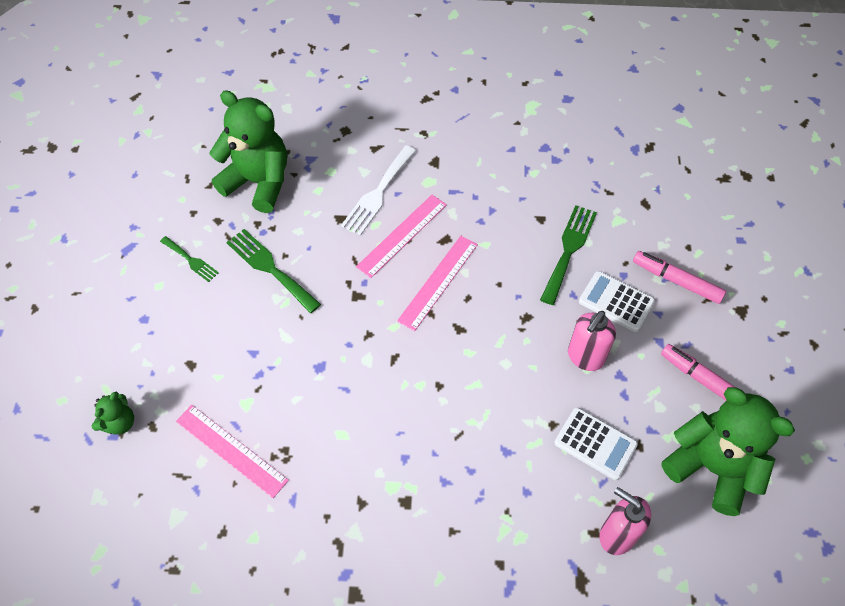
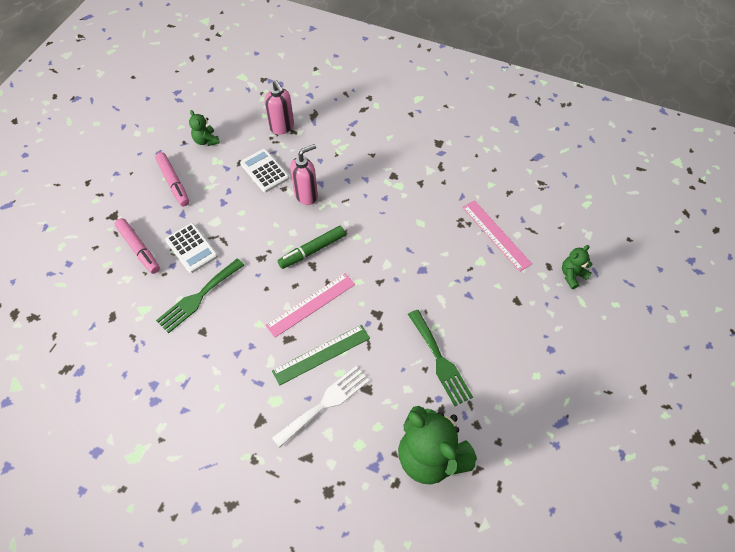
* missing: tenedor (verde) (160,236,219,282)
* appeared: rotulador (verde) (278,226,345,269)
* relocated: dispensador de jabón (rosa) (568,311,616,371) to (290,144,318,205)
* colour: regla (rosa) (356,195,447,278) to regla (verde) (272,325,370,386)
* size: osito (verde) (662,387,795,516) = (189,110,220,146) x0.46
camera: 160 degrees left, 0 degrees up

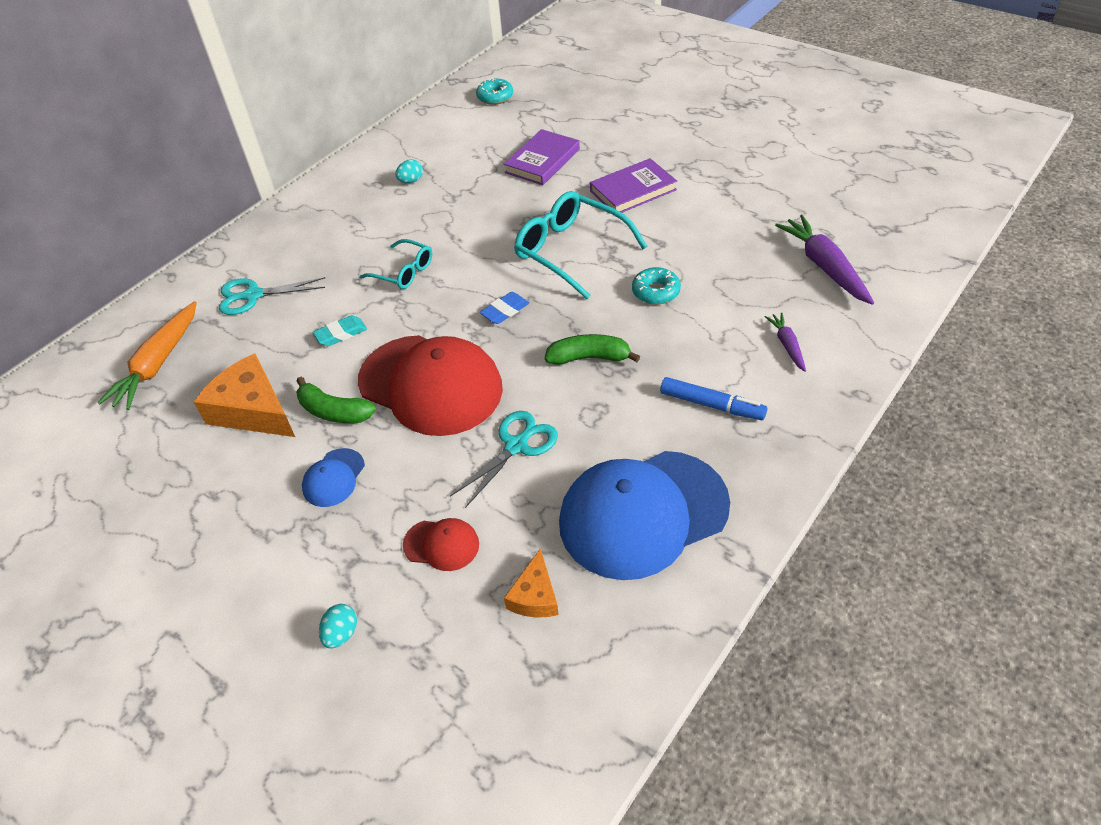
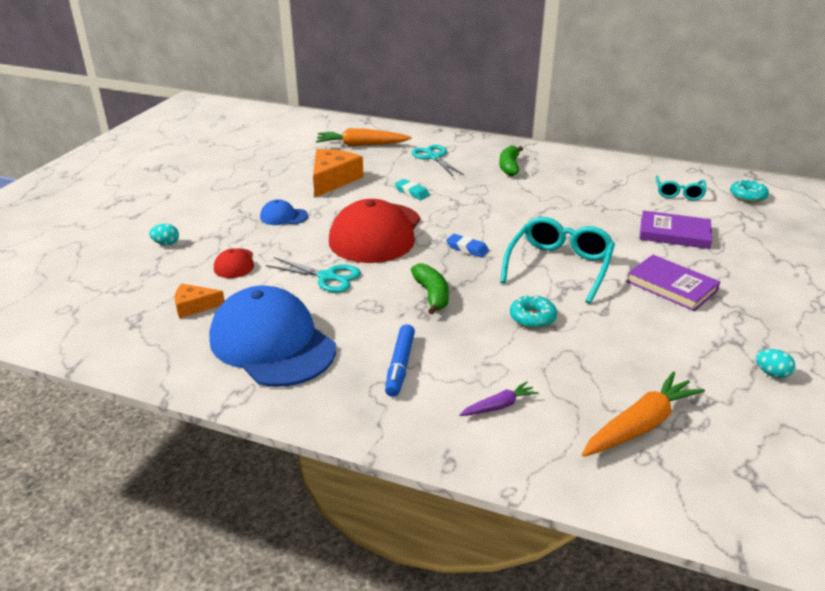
* relocated: plátano (verde) (296,377,376,423) to (499,145,523,176)
* relocated: gafas (turquesa) (359,239,432,289) to (655,175,707,200)
* relocated: huevo (turquesa) (395,159,423,183) to (755,349,795,378)
* colour: zanahoria (morado) (775,215,874,305) to zanahoria (naranja) (582,371,705,457)
camera: 70 degrees right, 15 degrees down

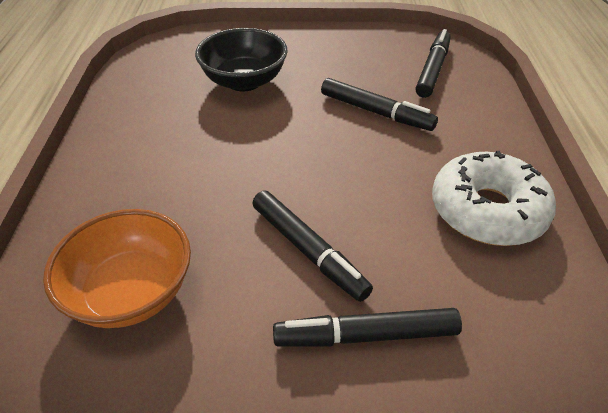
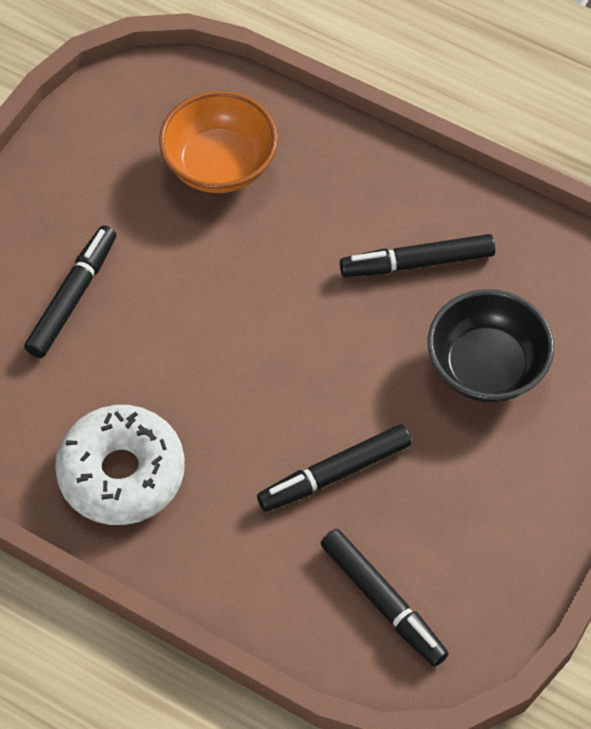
* relocated: rotulador (negro) (252,191,373,302) to (340,234,496,277)
camera: 120 degrees right, 15 degrees up

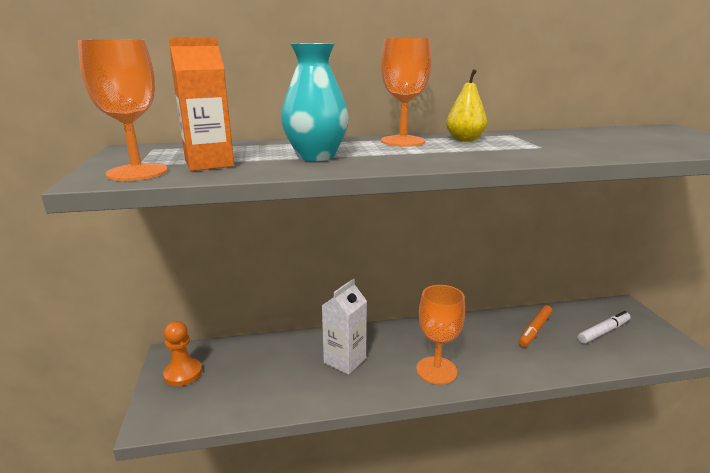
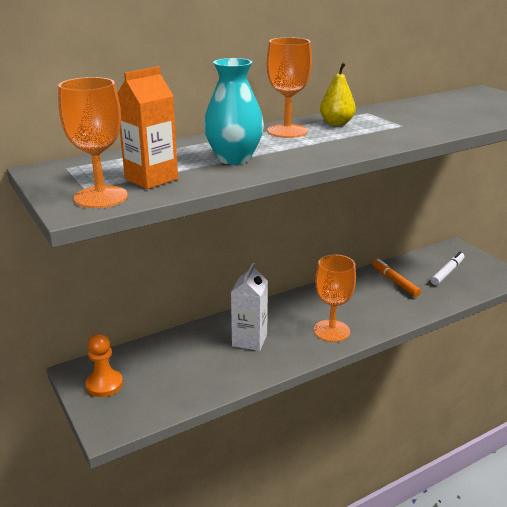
* spun: rotulador (naranja) (518,305,552,347) = (372,259,421,297) 135 degrees clockwise
camera: 20 degrees left, 5 degrees up

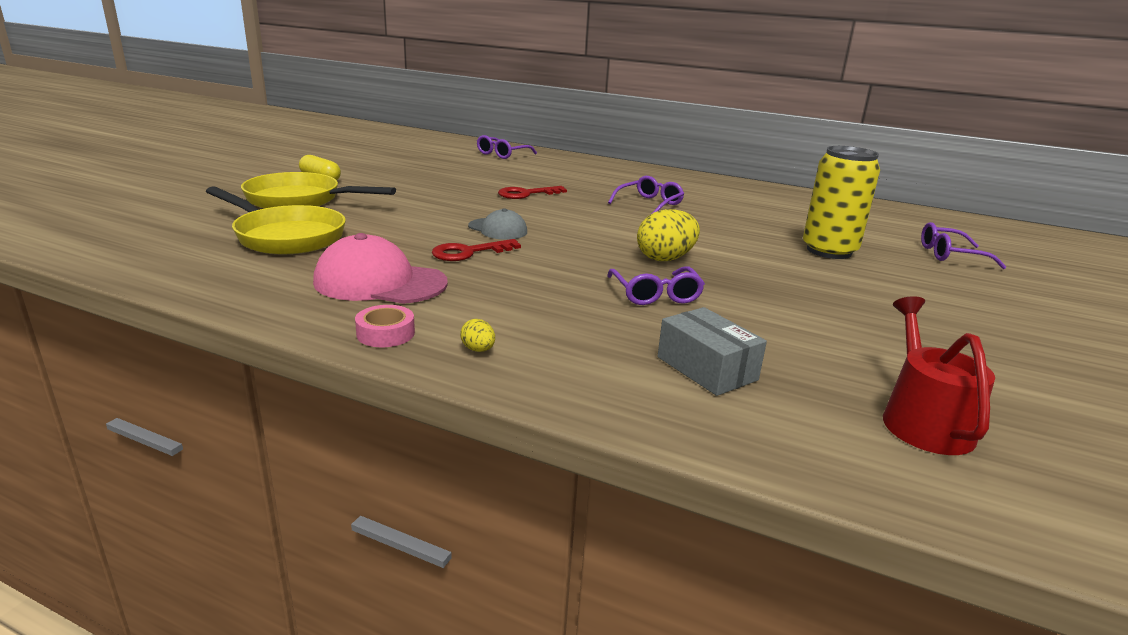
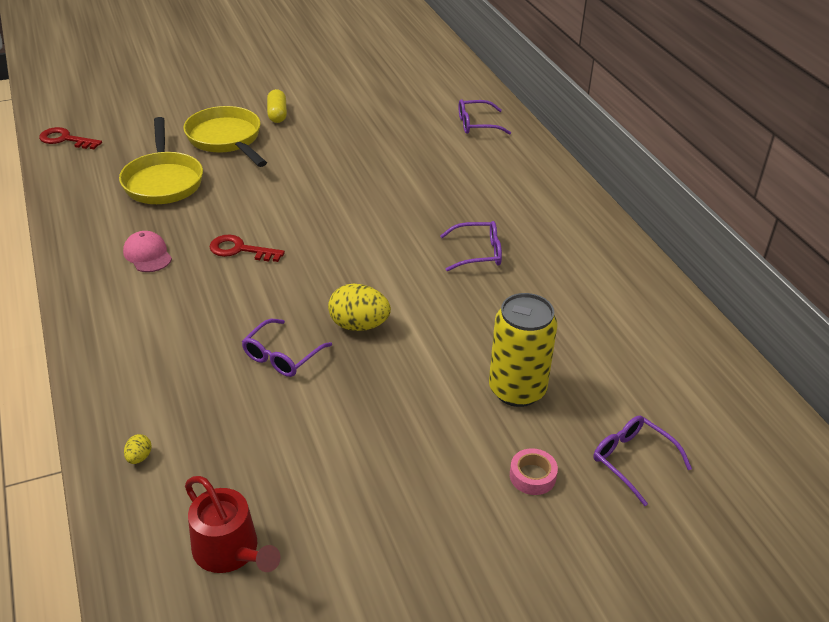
* missing: gorra (gris) (468,208,527,240)
* missing: caja (gris) (657,307,767,396)
* relocated: cinta adhesiva (rosa) (355,305,415,347) to (510,448,558,495)
* relocated: huevo (amarillo) (460,319,495,352) to (124,434,152,464)
* relocated: llave (rojo) (498,186,567,199) to (39,127,102,149)
* spun: regadera (rojo) (883,296,995,455) = (185,476,281,573) 90 degrees clockwise
* size: gorra (rosa) (313,233,448,304) = (123,231,172,272) x0.59
camera: 45 degrees right, 15 degrees up

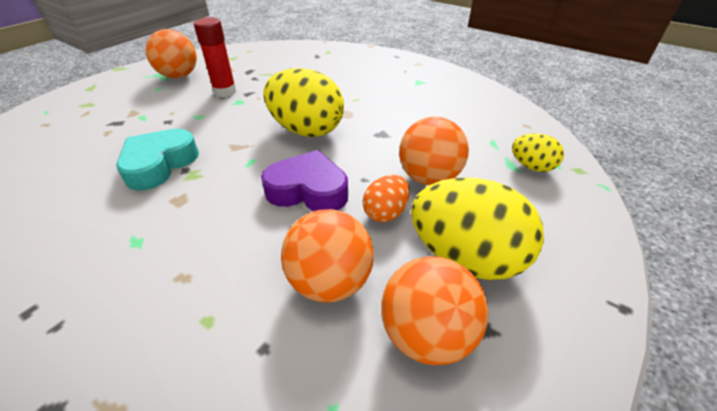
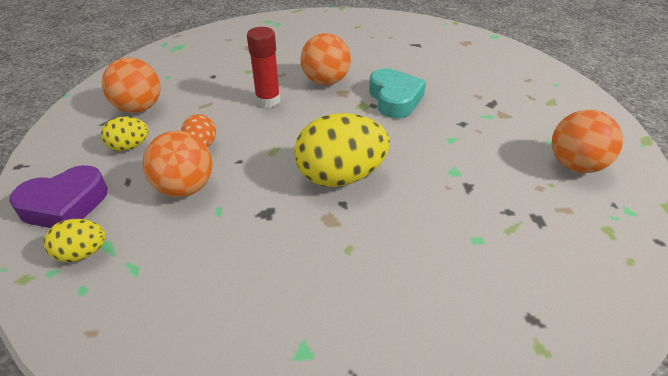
* relocated: barra de pegamento (rojo) (194,17,236,97) to (247,27,280,108)
* relocated: corazón (morado) (261,150,348,211) to (9,165,108,228)
* relocated: pelota (naranja) (281,209,374,302) to (301,33,351,85)
* size: huevo (amarillo) (411,178,544,280) = (101,117,149,151) x0.51
camera: 140 degrees right, 0 degrees up

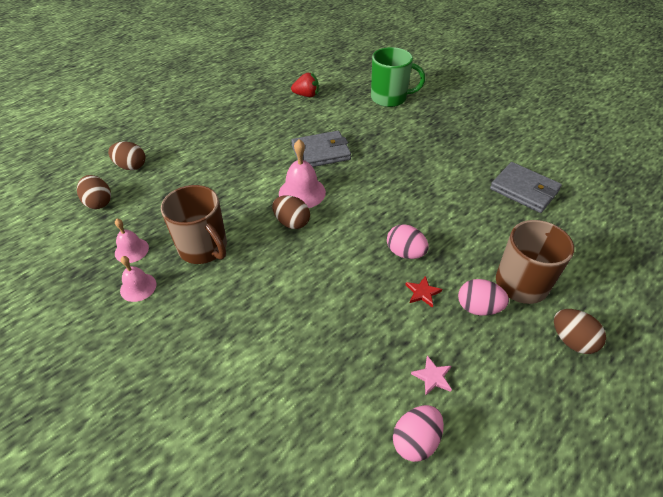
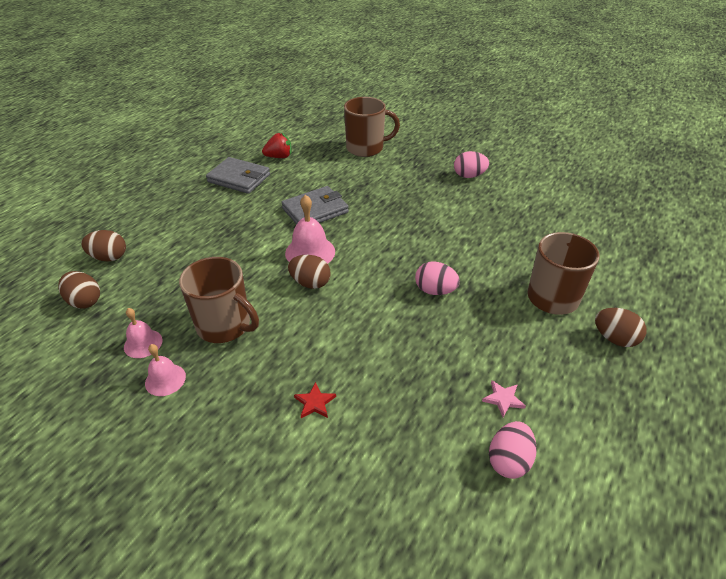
* relocated: estrella (rojo) (405,276,442,308) to (294,382,336,418)
* relocated: huevo (rosa) (458,279,509,316) to (454,151,489,178)
* relocated: cartera (gris) (490,162,562,213) to (206,157,270,194)
* colour: taza (verde) (371,47,425,107) to taza (marrón) (344,97,400,157)
camera: 15 degrees left, 5 degrees down

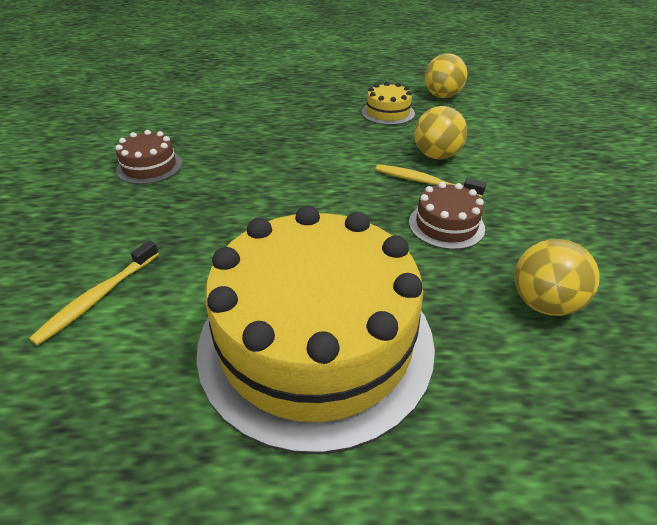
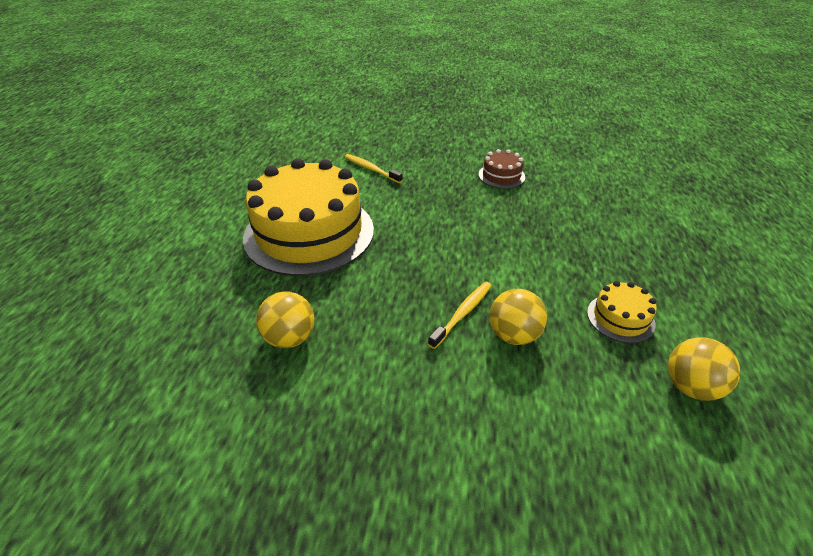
* missing: tarta (marrón) (409,182,485,250)
camera: 100 degrees right, 0 degrees up

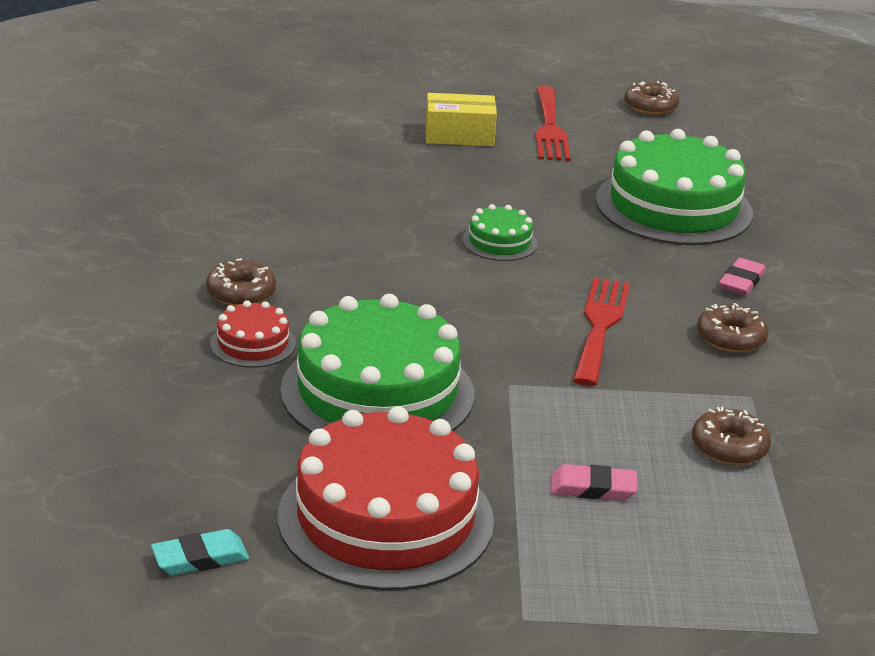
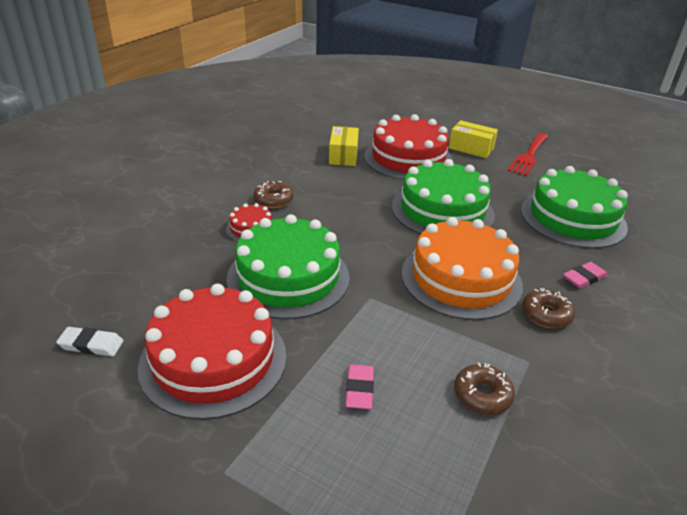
* missing: rosquilla (marrón) (625,81,679,115)
* appeared: caja (amarillo) (329,126,359,166)
* appeared: tarta (rojo) (364,114,453,180)
* exchanged: tenedor (rojo) (573,277,630,386) to tarta (naranja) (401,217,523,320)
* colour: goma de borrar (turquesa) (151,529,249,575) to goma de borrar (blanco) (56,327,124,356)
* spun: goma de borrar (rosa) (551,464,637,501) = (345,364,374,409) 60 degrees clockwise
* size: tarta (verde) (462,204,538,261) = (392,159,495,235) x2.18
camera: 30 degrees right, 5 degrees up

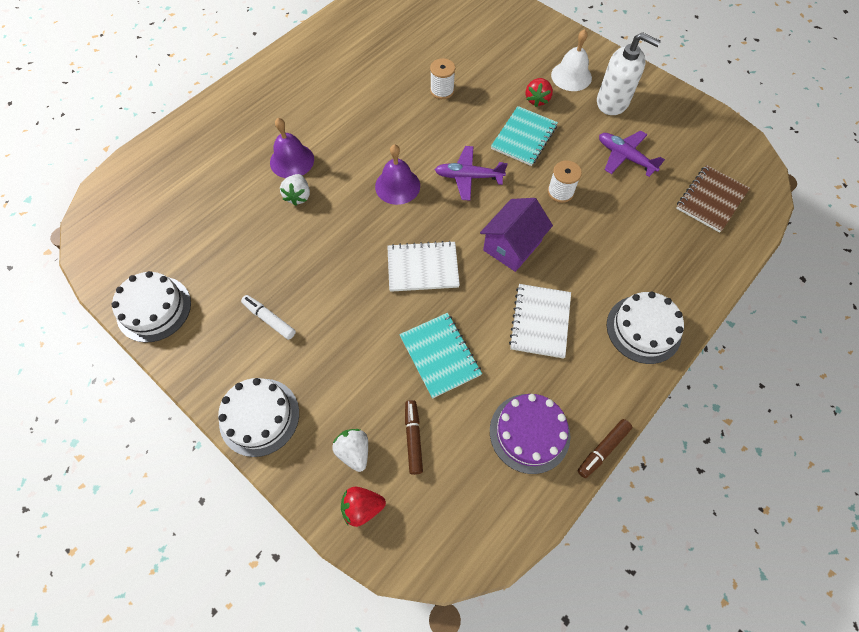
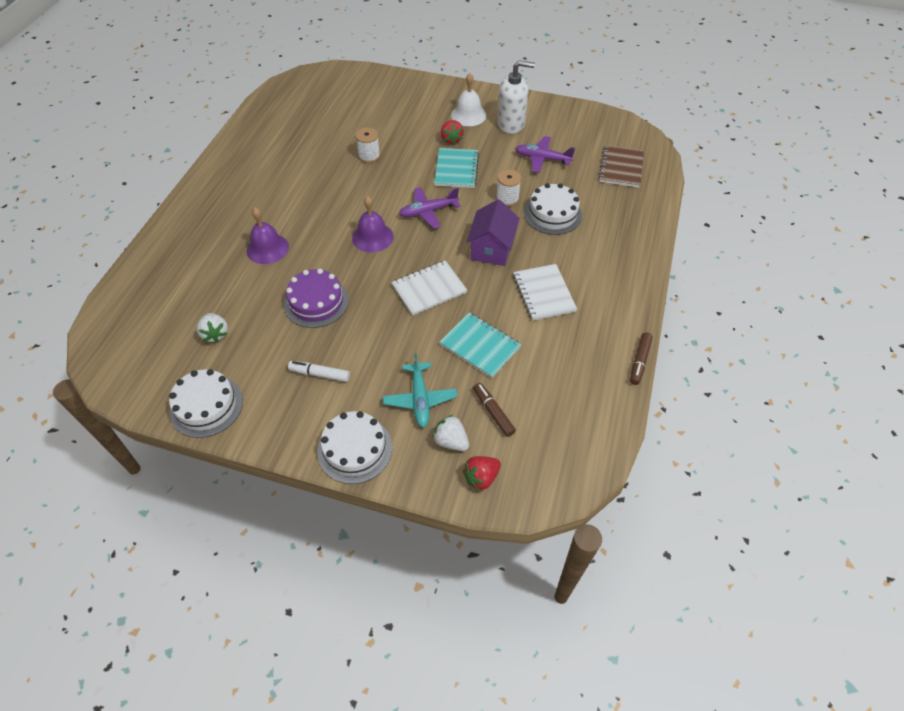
* appeared: avión (turquesa) (383,353,457,428)
* relocated: fresa (blanco) (280,174,310,206) to (197,313,228,343)
* relocated: tarta (morado) (490,394,570,474) to (284,269,349,328)
* relocated: tarta (blanco) (607,292,684,364) to (524,183,582,235)
camera: 25 degrees left, 10 degrees down

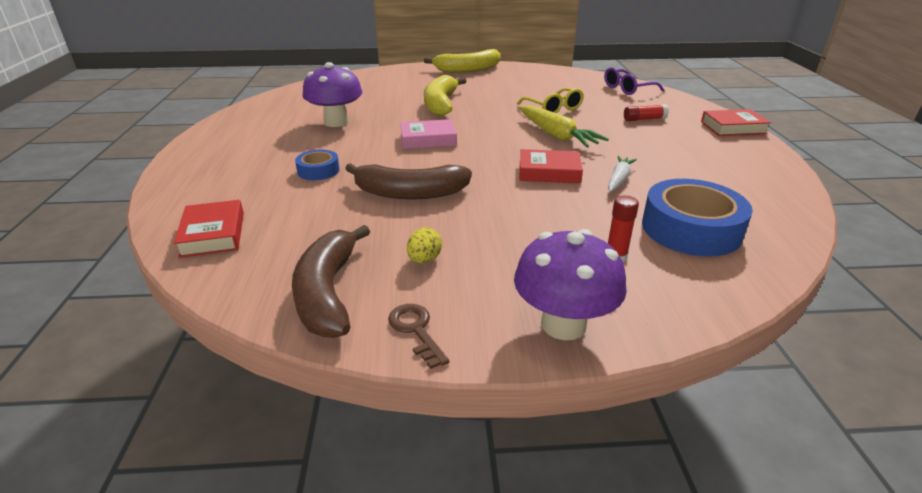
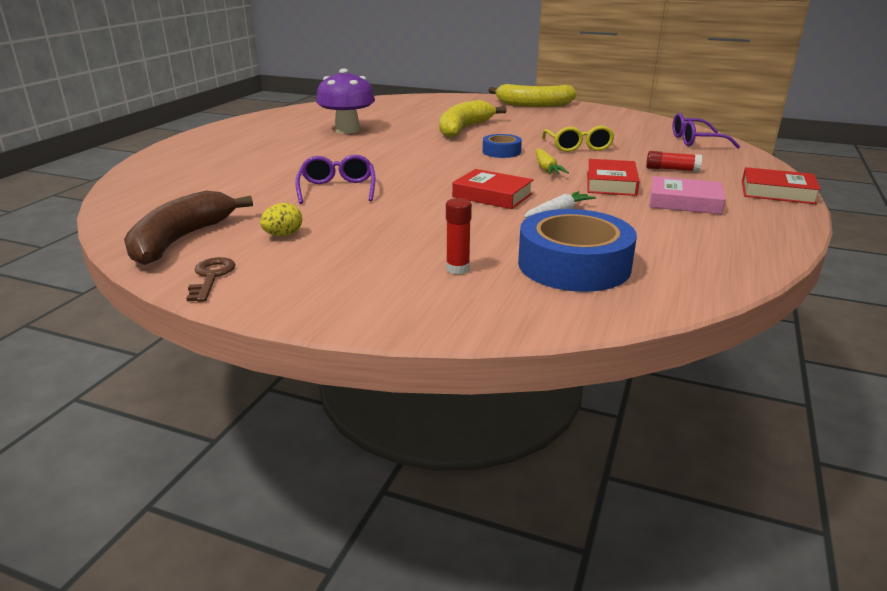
* missing: seta (morado) (514,229,627,340)
* relocated: libro (rojo) (174,200,244,258) to (587,159,639,196)
* relocated: cinta adhesiva (azul) (295,150,340,180) to (483,134,522,158)
* relocated: libro (rosa) (400,119,457,149) to (650,176,725,214)
* exchanged: plátano (marrón) (345,163,472,200) to gafas (morado) (295,155,375,204)
* size: zanahoria (amarillo) (519,106,609,148) = (536,149,569,175) x0.60
camera: 25 degrees right, 5 degrees down

